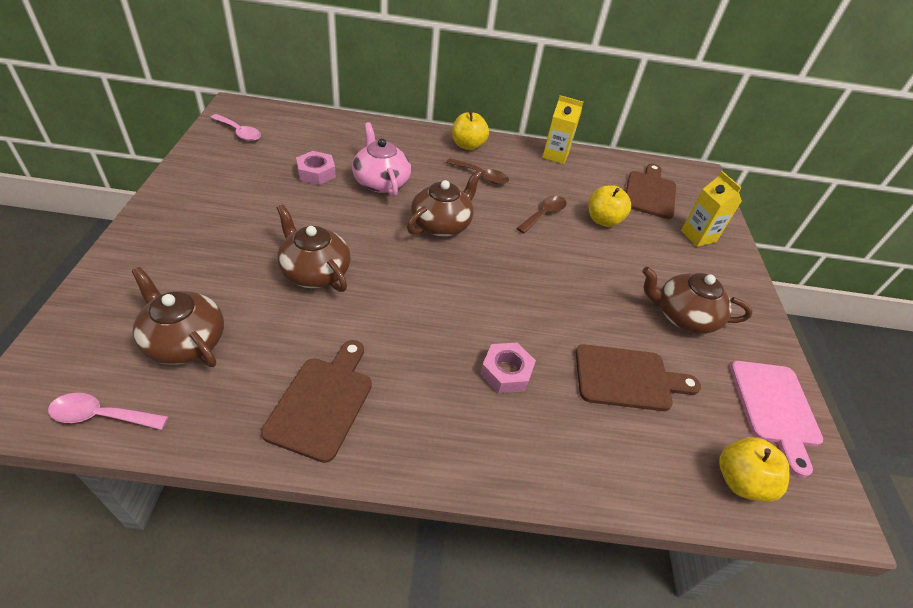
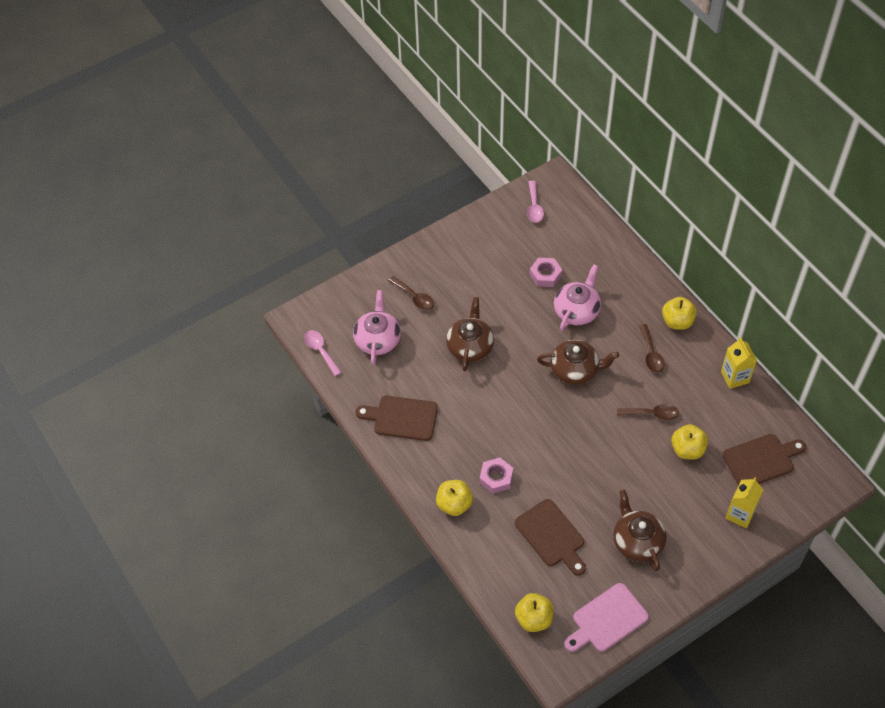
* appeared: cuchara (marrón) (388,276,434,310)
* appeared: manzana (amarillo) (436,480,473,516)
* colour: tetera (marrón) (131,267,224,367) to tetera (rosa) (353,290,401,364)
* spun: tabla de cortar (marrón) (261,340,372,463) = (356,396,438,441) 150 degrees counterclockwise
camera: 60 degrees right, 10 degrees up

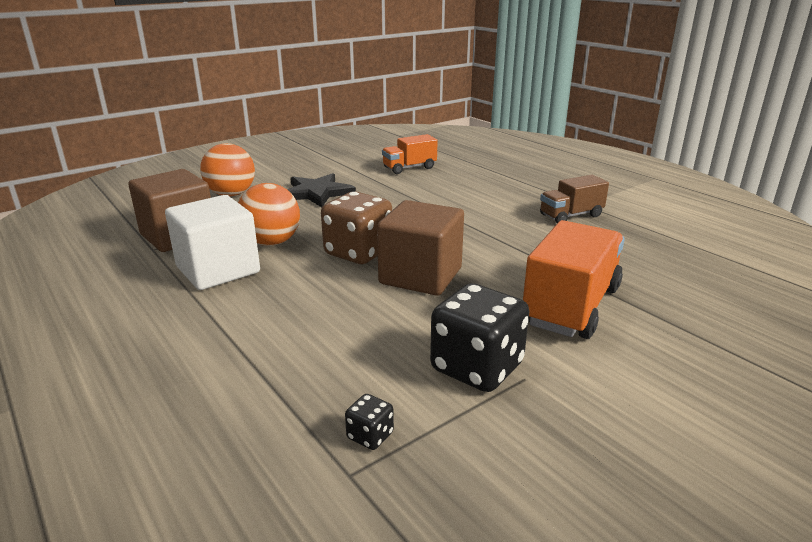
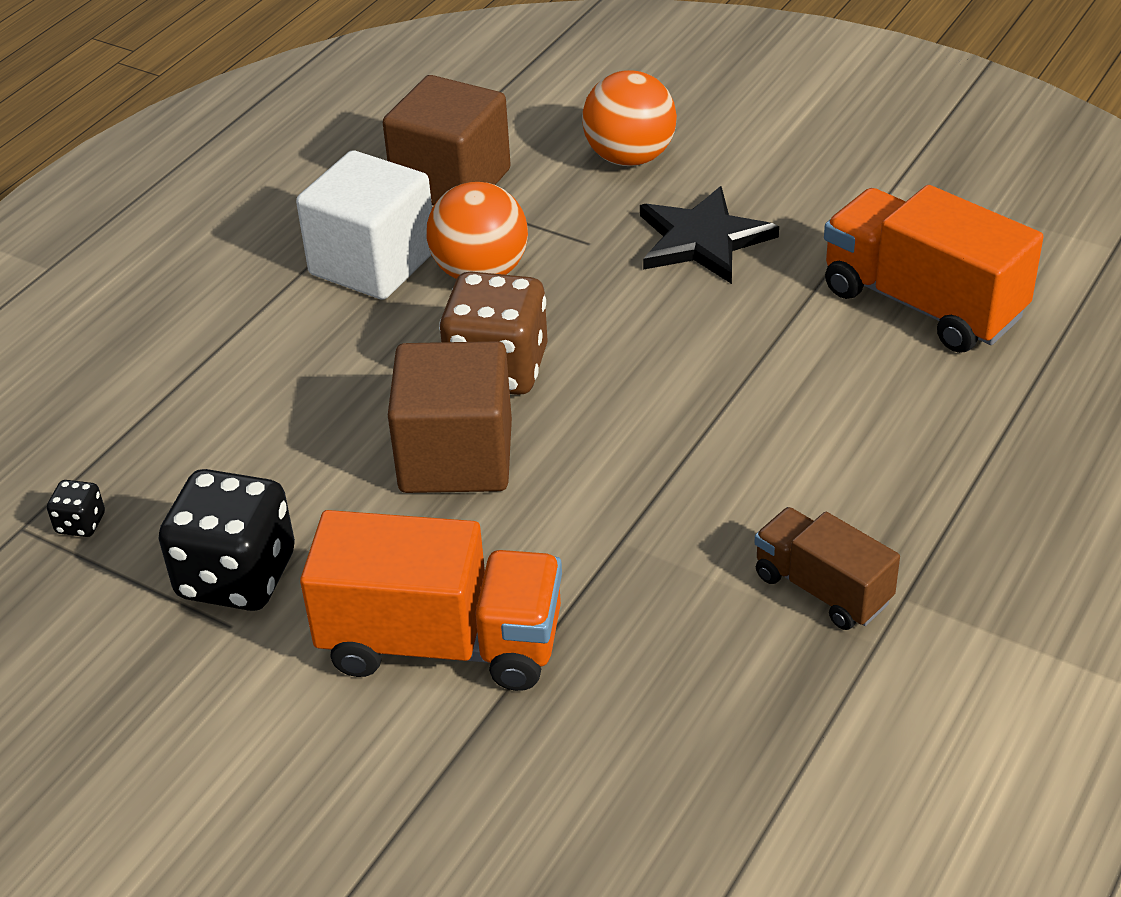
* size: camión (naranja) (382,134,438,174) = (824,185,1043,353) x1.70
camera: 70 degrees right, 15 degrees up

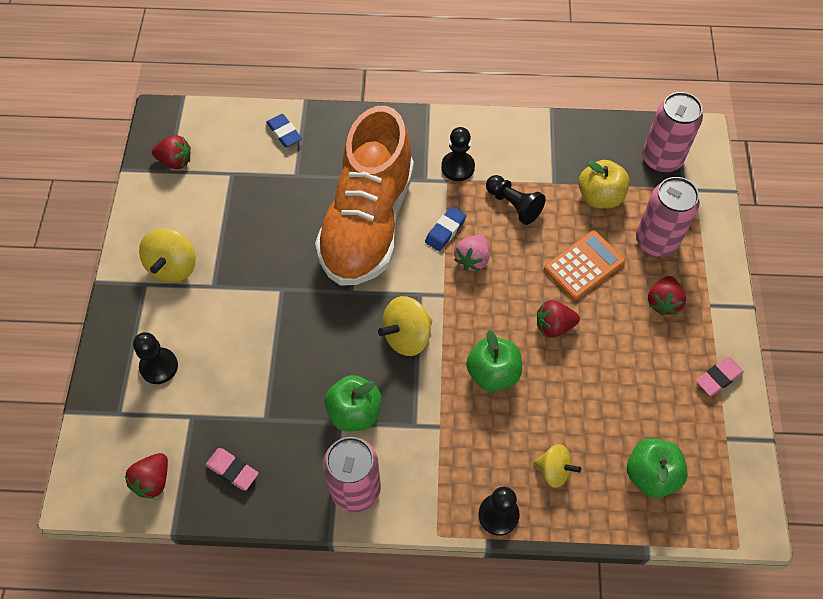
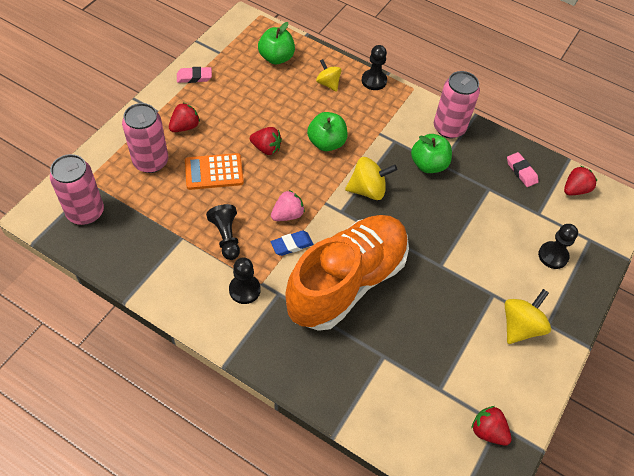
* missing: goma de borrar (azul) (266,114,302,147)
* missing: manzana (amarillo) (578,160,630,208)
camera: 155 degrees left, 5 degrees down

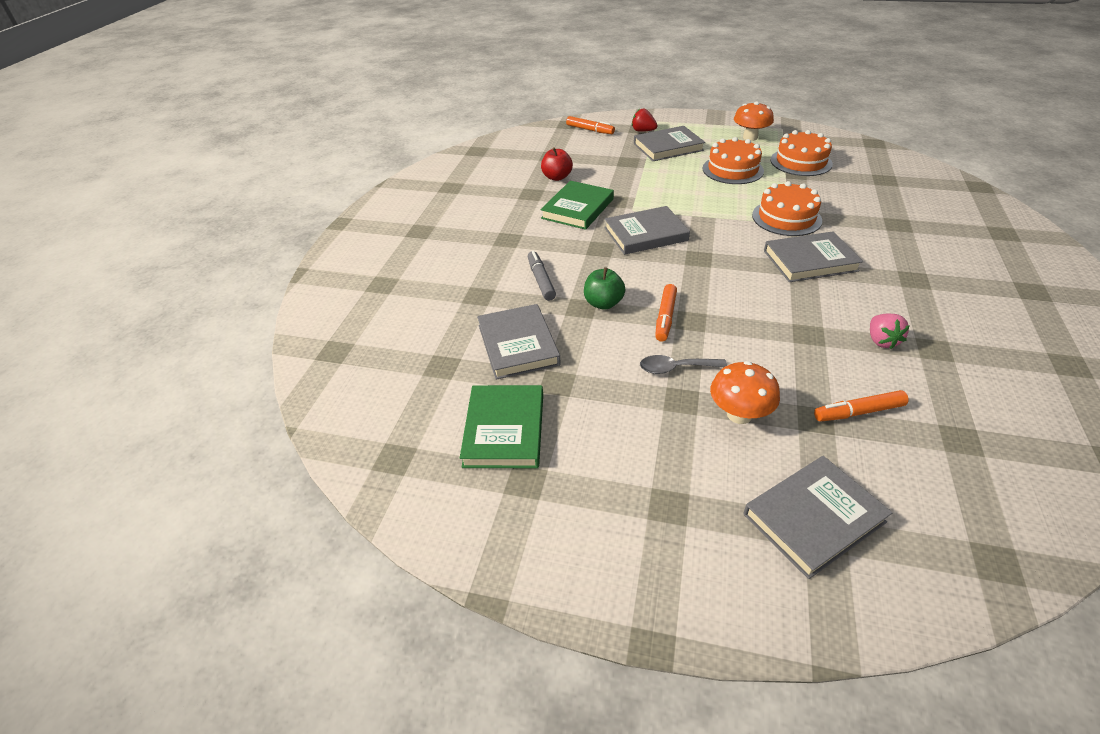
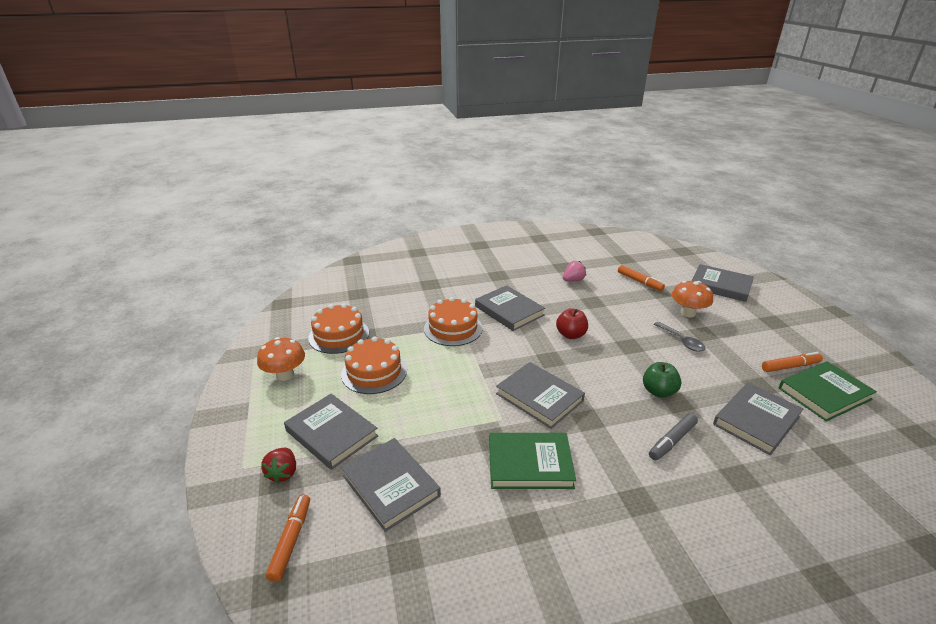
* appeared: libro (gris) (341,438,441,532)
* relocated: manzana (rojo) (541,147,573,181) to (556,308,588,339)
* relocated: rotulador (naranja) (655,284,677,342) to (762,352,823,372)
camera: 120 degrees left, 10 degrees down

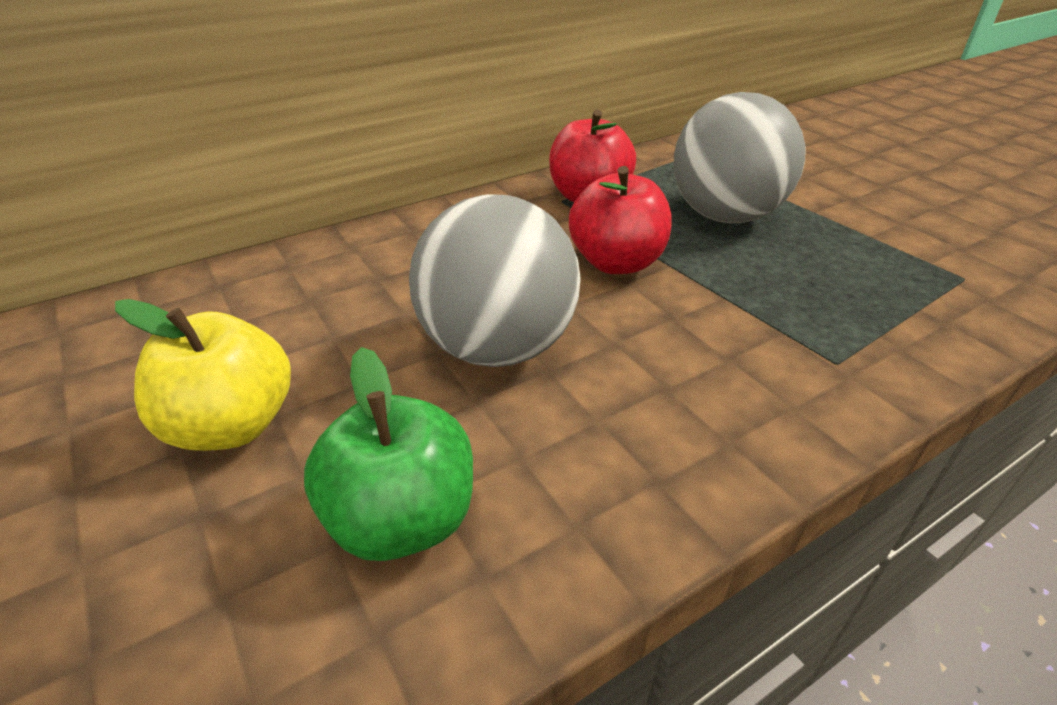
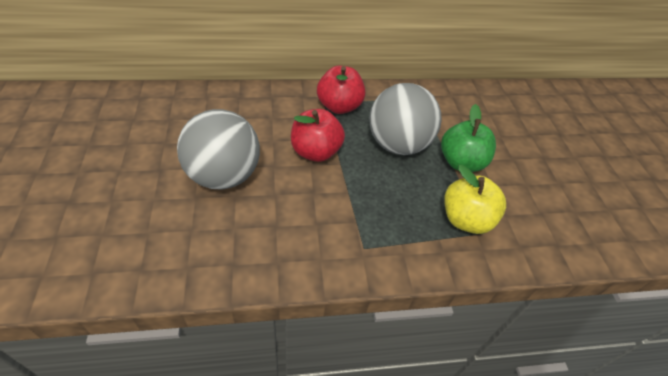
* relocated: manzana (amarillo) (115,299,291,451) to (444,165,506,234)
* relocated: manzana (verde) (304,347,473,561) to (441,104,496,172)
camera: 20 degrees right, 10 degrees up

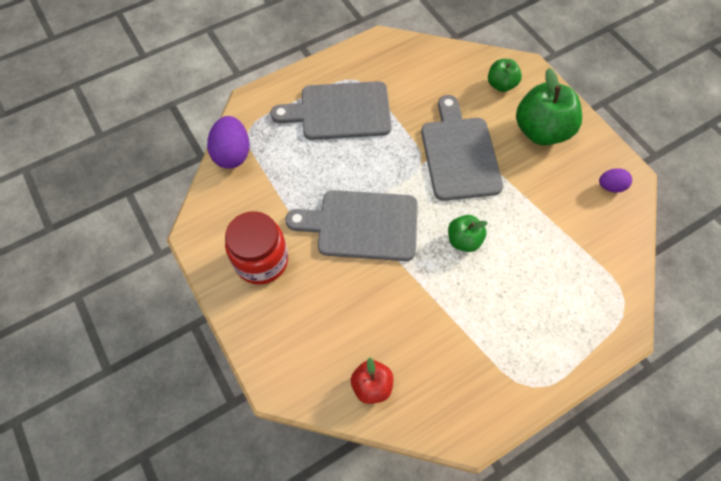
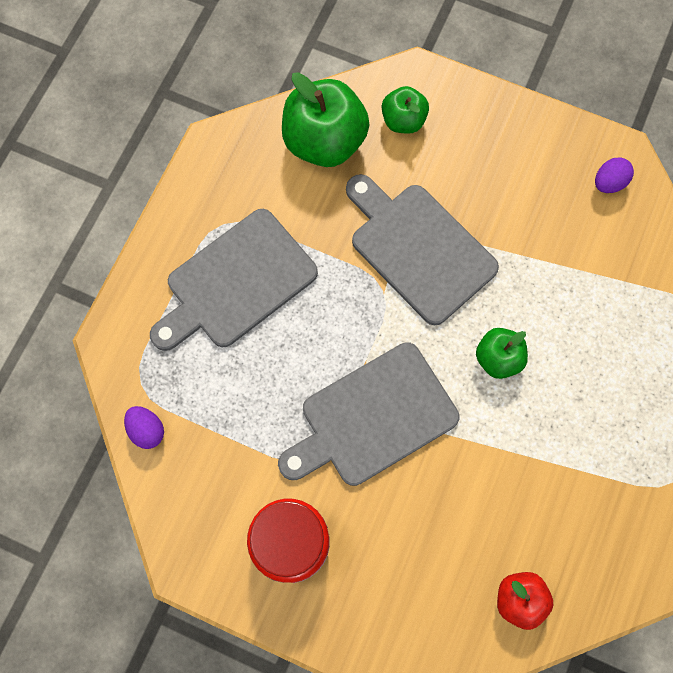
* relocated: manzana (verde) (516,68,582,146) to (282,72,370,167)
* size: huevo (morado) (207,116,250,168) = (124,406,164,449) x0.58
camera: 35 degrees left, 10 degrees up

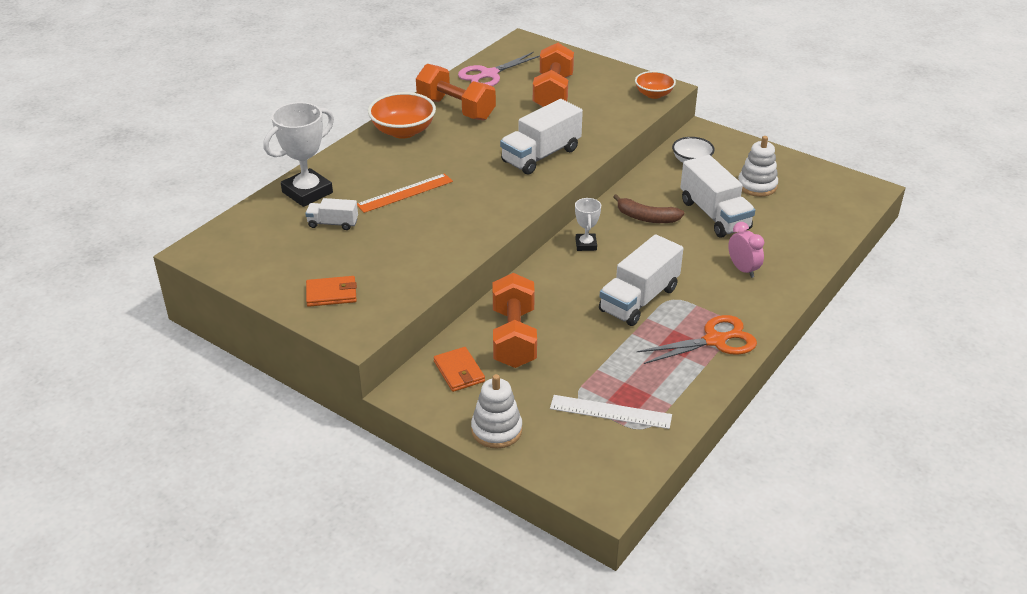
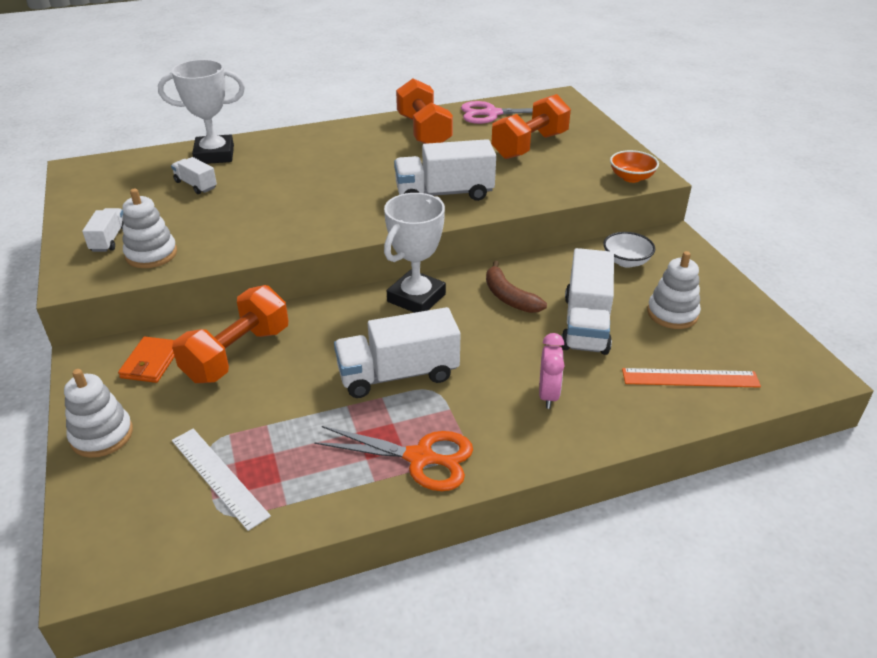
* missing: cuenco (naranja) (368,92,436,139)
* appeared: juguete apilable (blanco) (122,189,177,268)
* relocated: regla (naranja) (357,173,453,213) to (622,368,761,388)
* exchanged: cartera (naranja) (306,276,357,307) to camión (blanco) (82,208,124,252)
* size: trofeo (blanco) (575,198,601,251) = (384,193,446,313) x1.85
camera: 35 degrees right, 0 degrees up

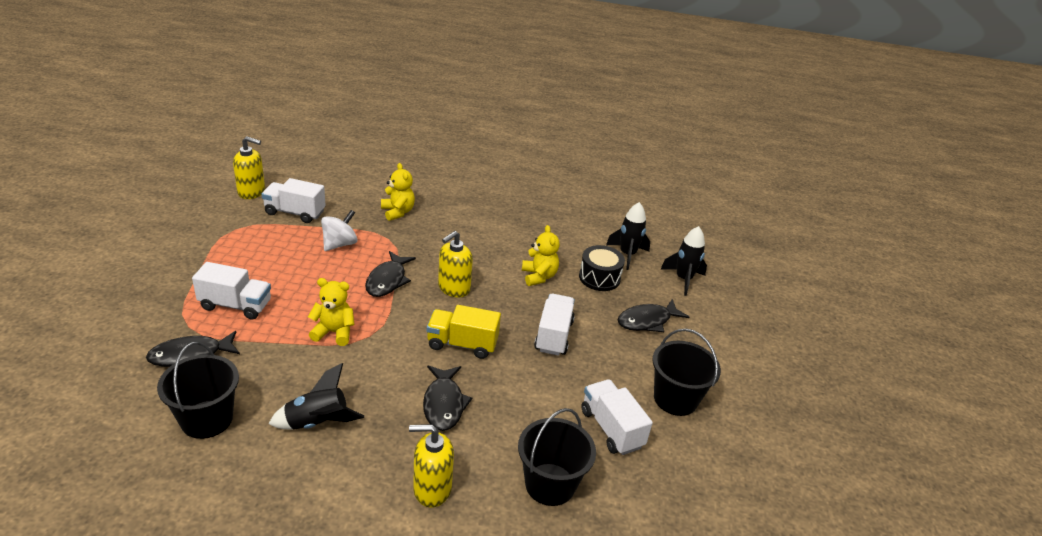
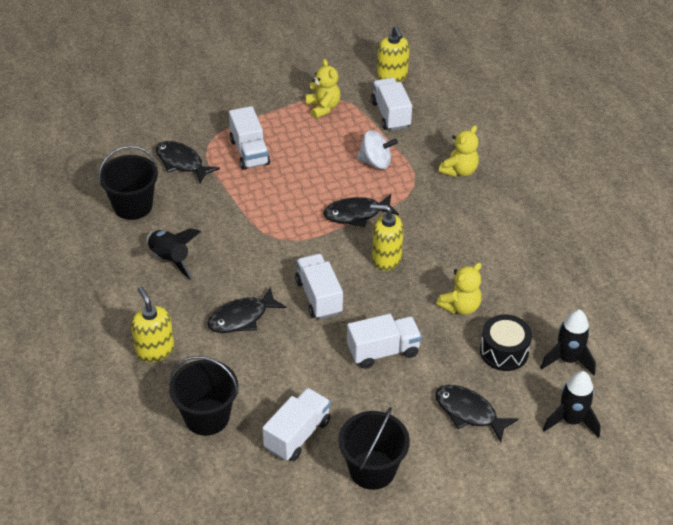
* relocated: osito (amarillo) (308,278,354,346) to (305,59,341,119)
* colour: camión (amarillo) (427,305,501,359) to camión (blanco) (295,254,343,319)
camera: 65 degrees right, 10 degrees up

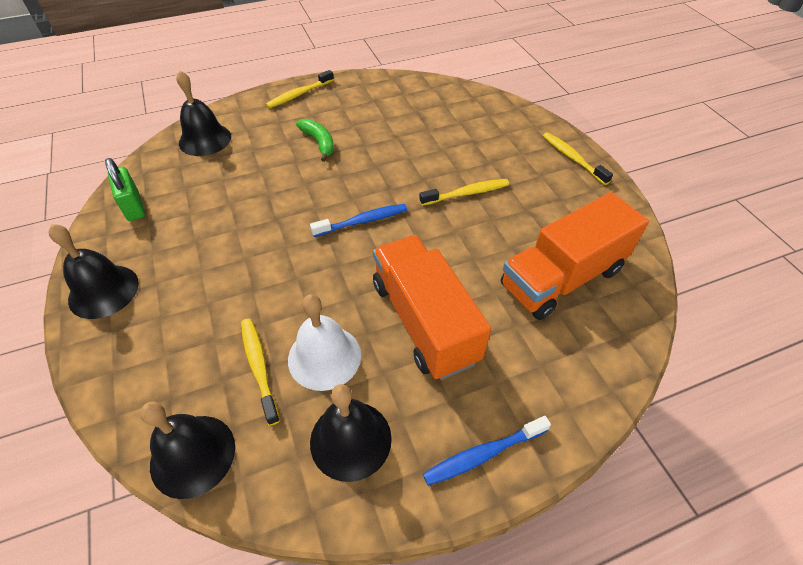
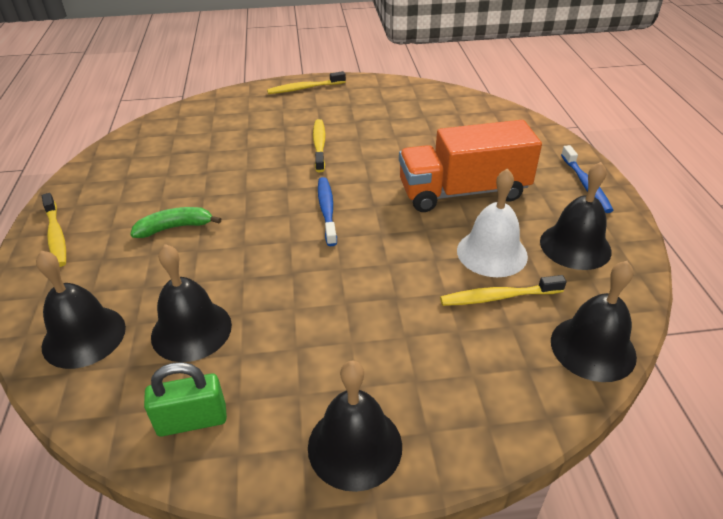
* missing: camión (naranja) (501,192,649,320)
* appeared: campana (negro) (151,244,232,362)
camera: 75 degrees left, 10 degrees down

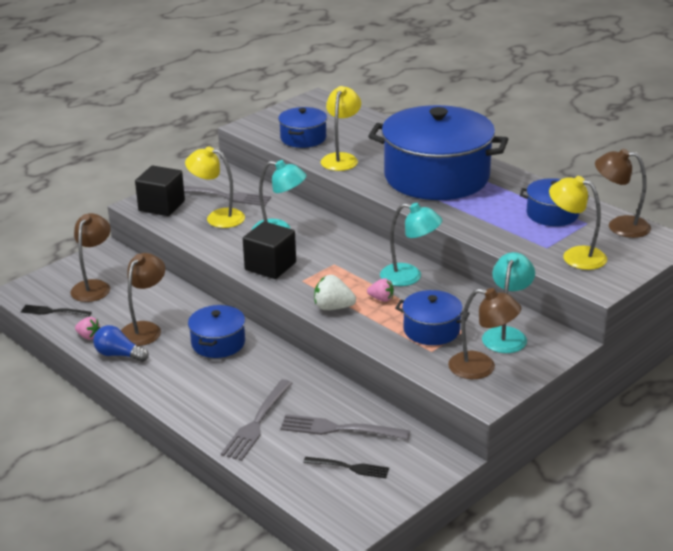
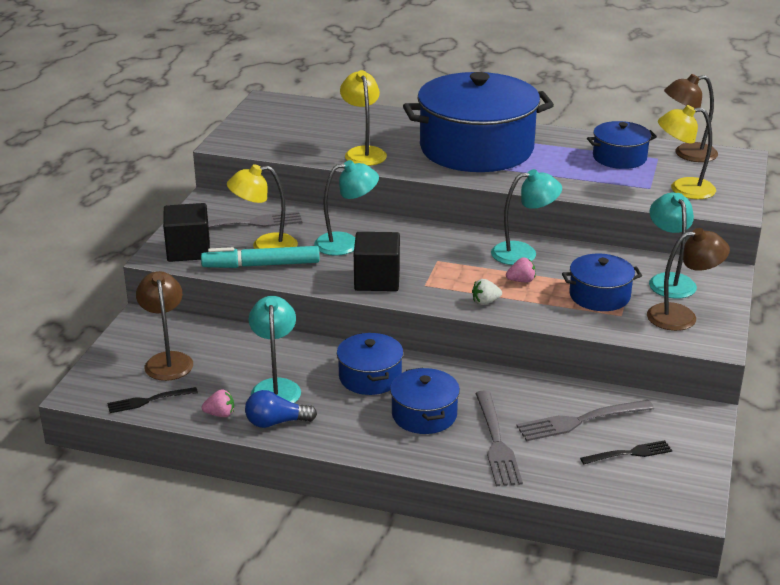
* appeared: rotulador (turquesa) (201,246,320,268)
* relocated: olla (azul) (278,107,327,148) to (390,368,460,434)
* colour: lámpara (marrón) (121,253,165,346) to lámpara (turquesa) (249,296,301,403)
* size: fresa (blanco) (314,275,356,310) = (472,279,502,305) x0.65
camera: 30 degrees left, 0 degrees up

